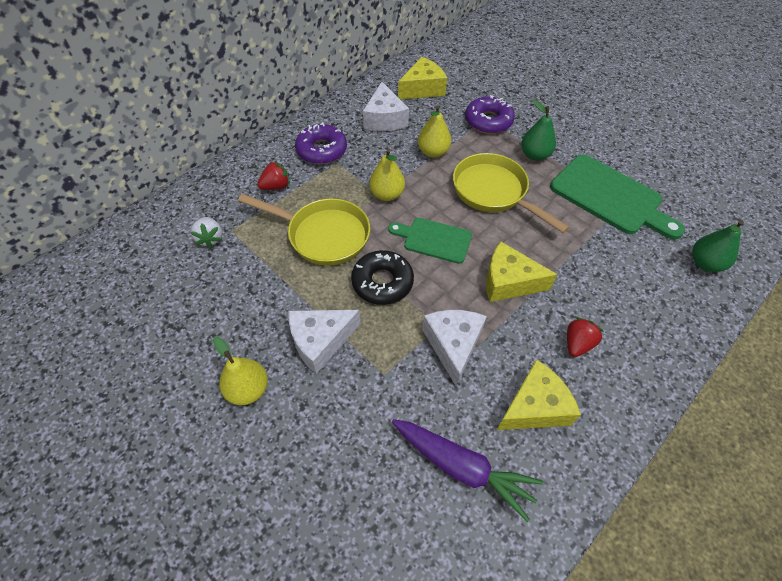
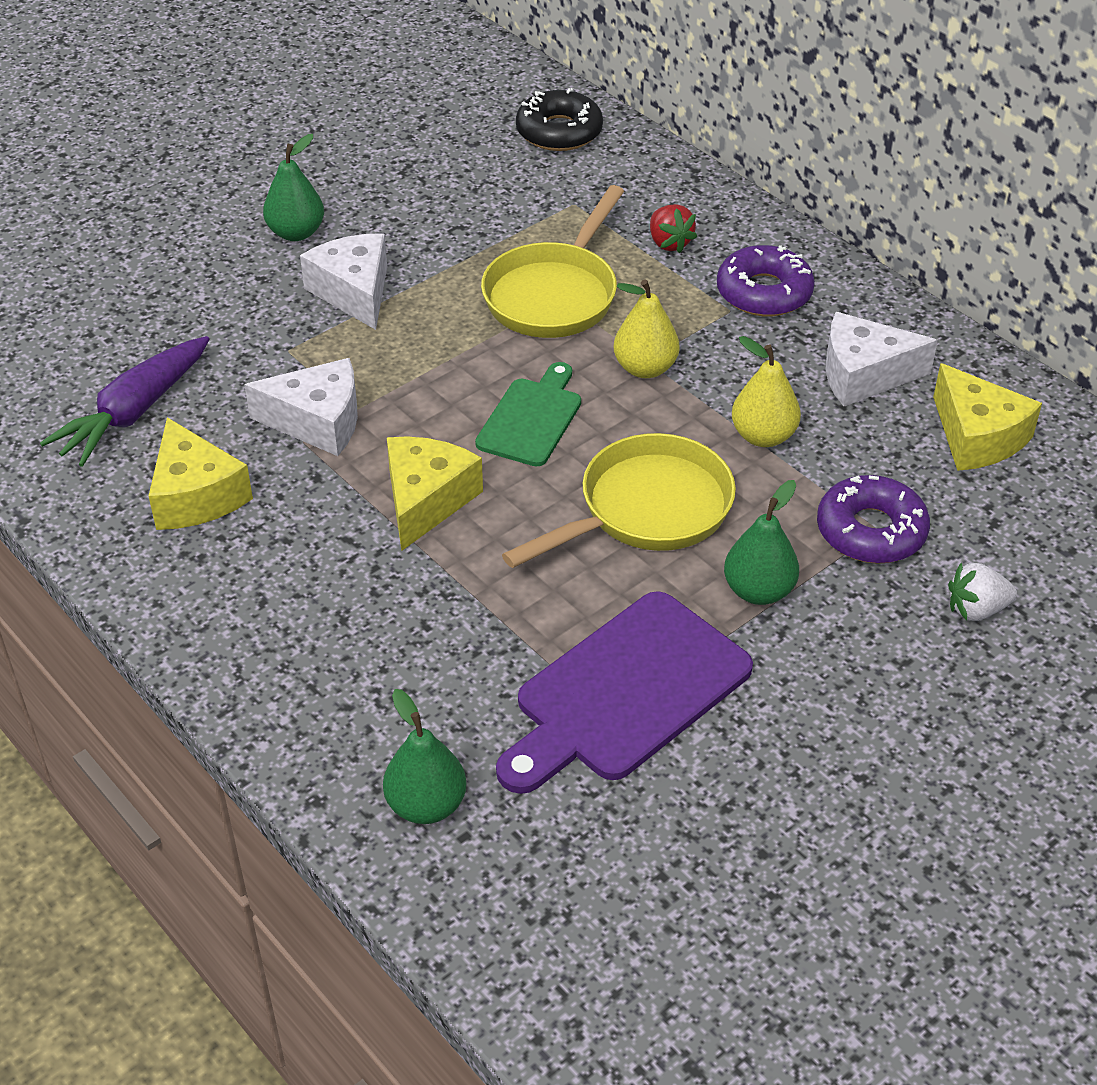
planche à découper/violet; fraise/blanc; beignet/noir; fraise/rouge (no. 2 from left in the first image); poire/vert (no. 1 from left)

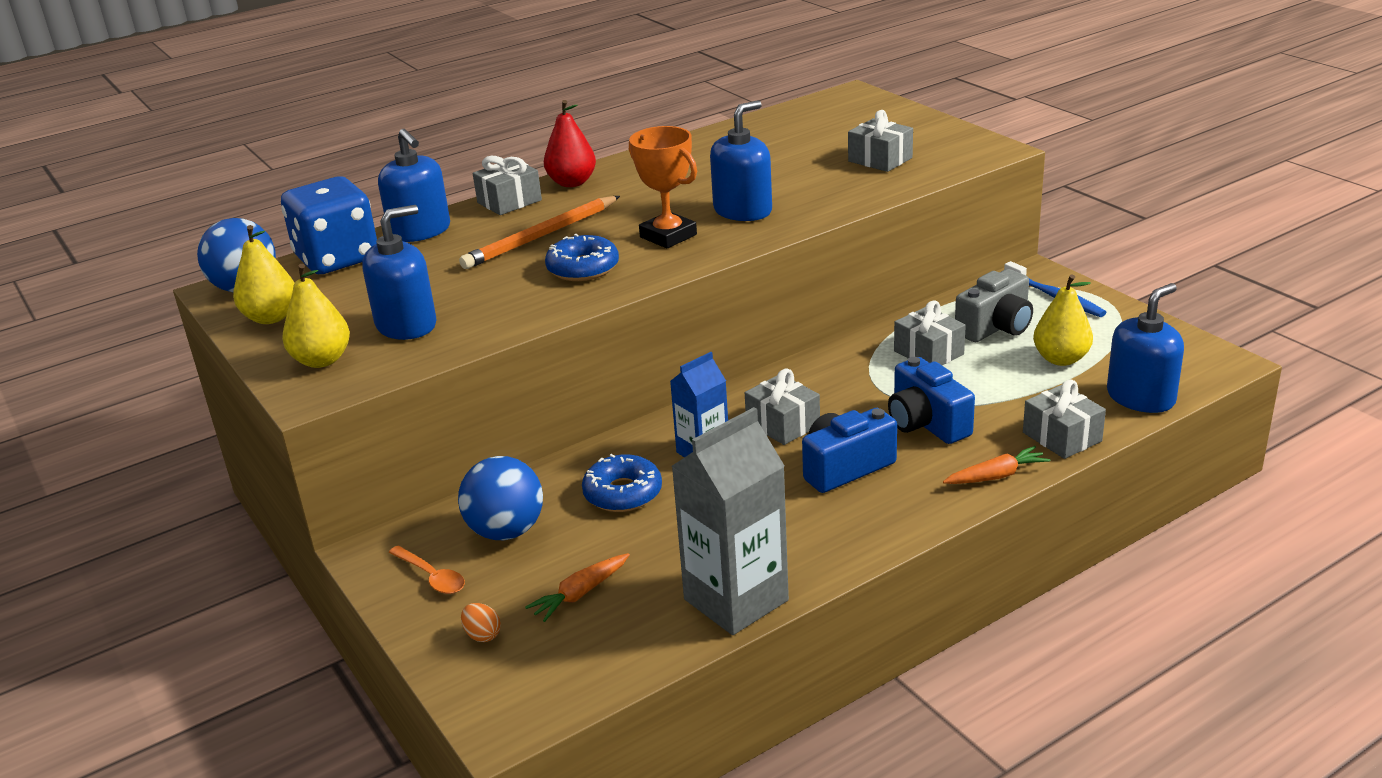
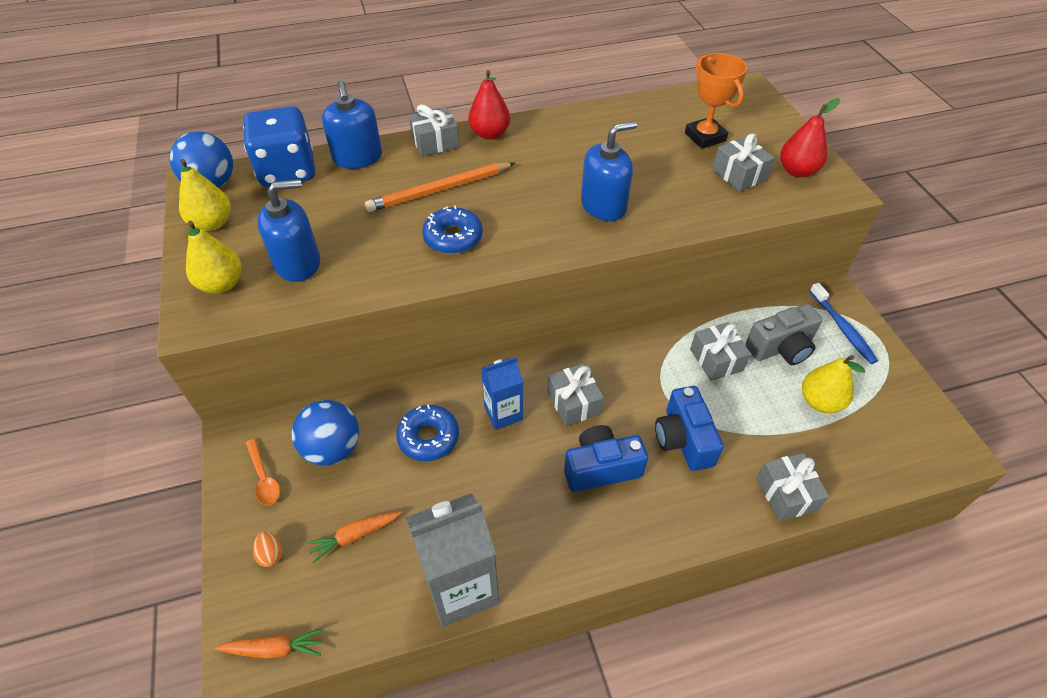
trophée/orange; distributeur de savon/bleu (no. 4 from left in the first image); carotte/orange (no. 1 from left); poire/rouge (no. 2 from left)

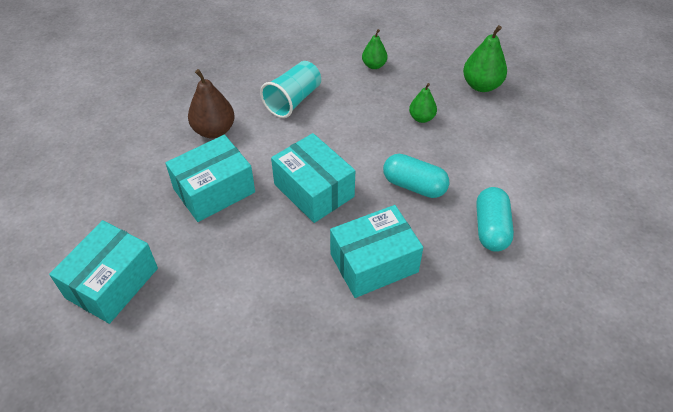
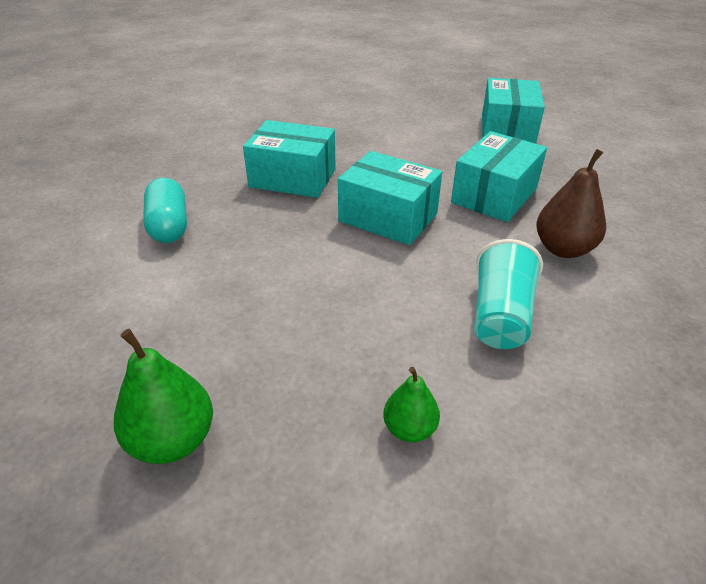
poire/vert (no. 2 from left in the first image); gélule/turquoise (no. 1 from left in the first image); boîte/turquoise (no. 1 from left)

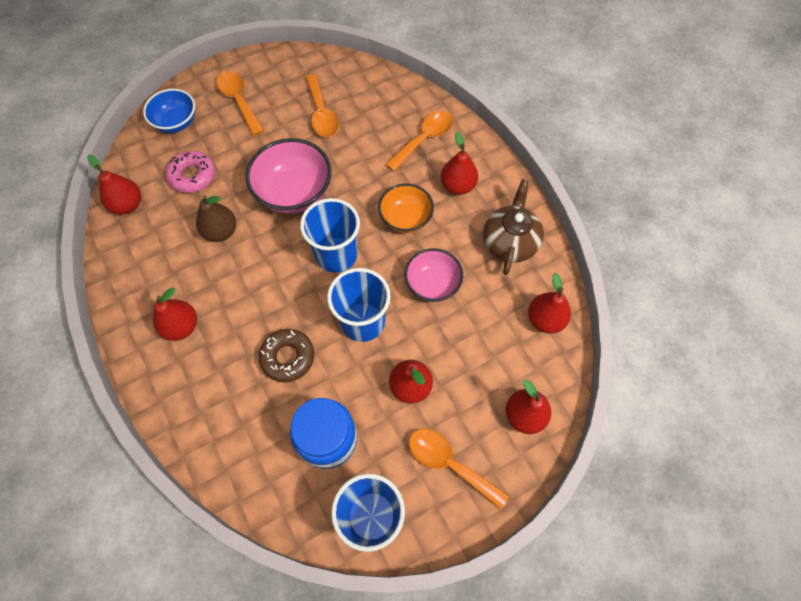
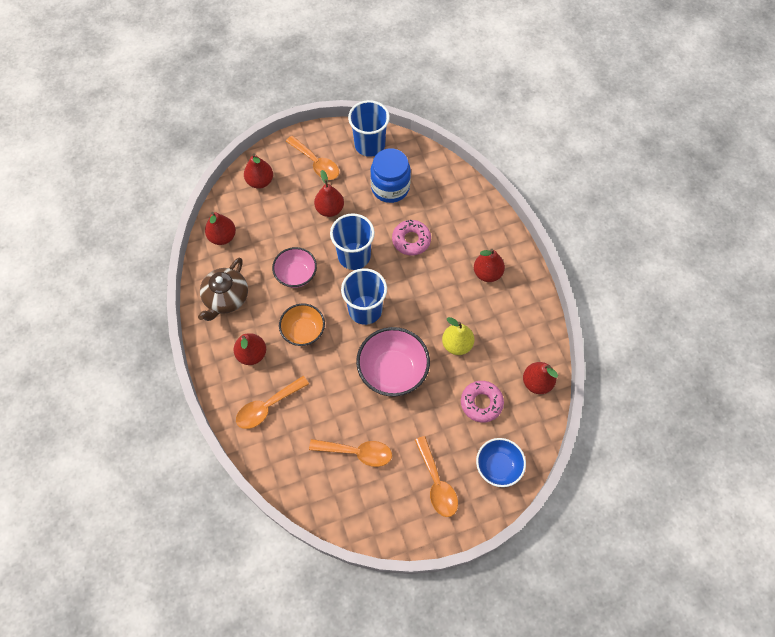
cuillère/orange (no. 3 from left); poire/jaune; beignet/rose (no. 1 from left)

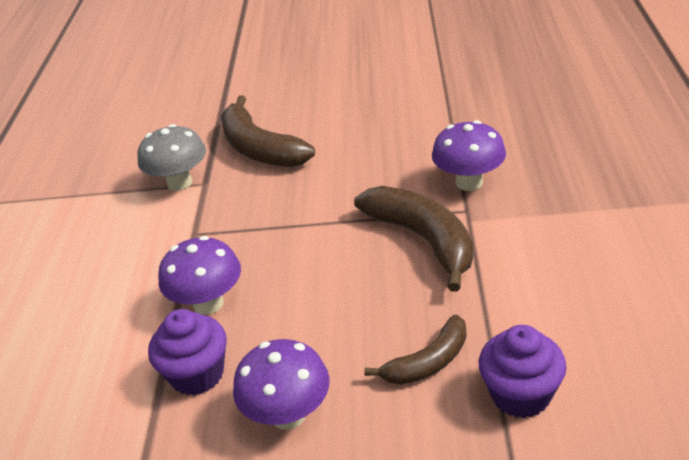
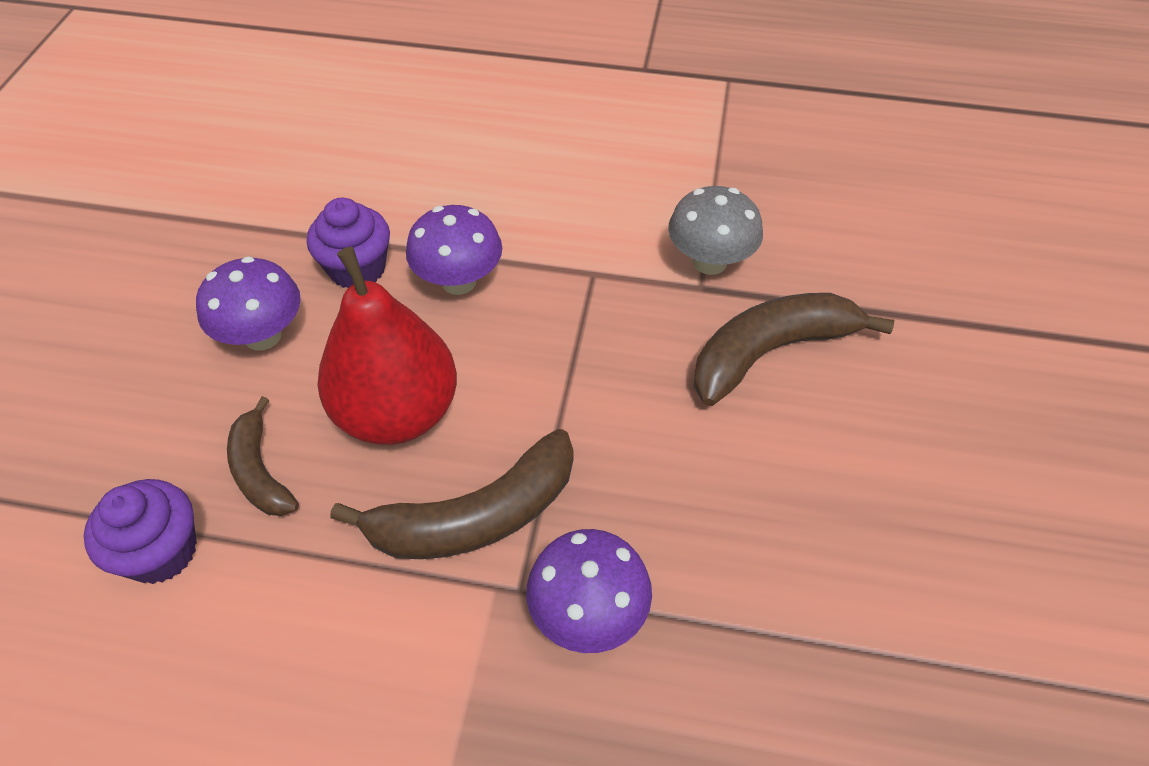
poire/rouge

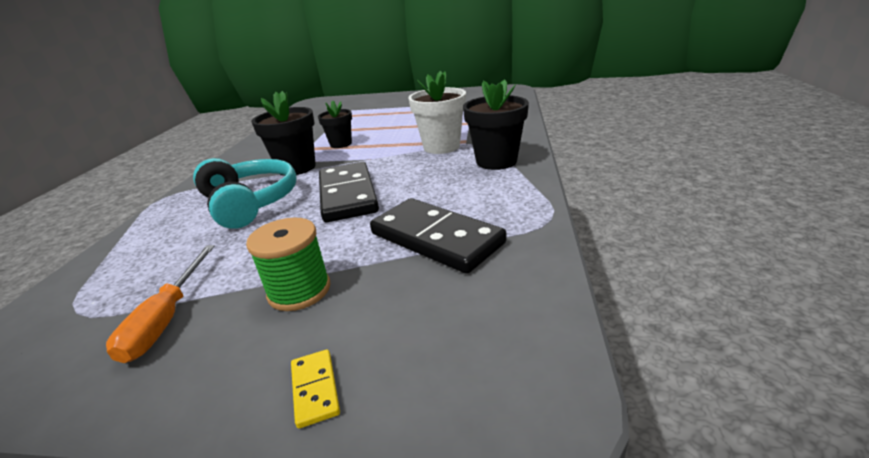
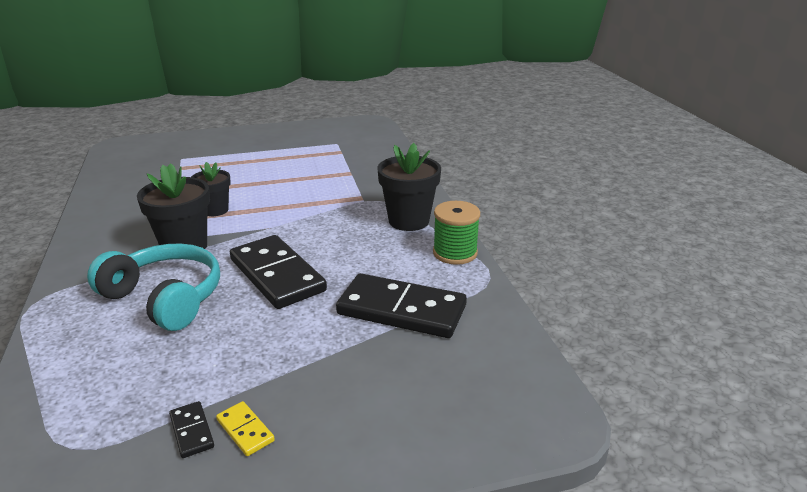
pot de fleurs/blanc; bobine/vert; domino/noir (no. 1 from left); domino/jaune

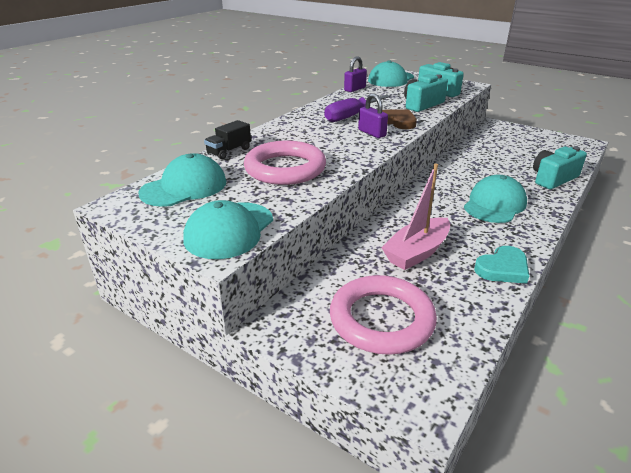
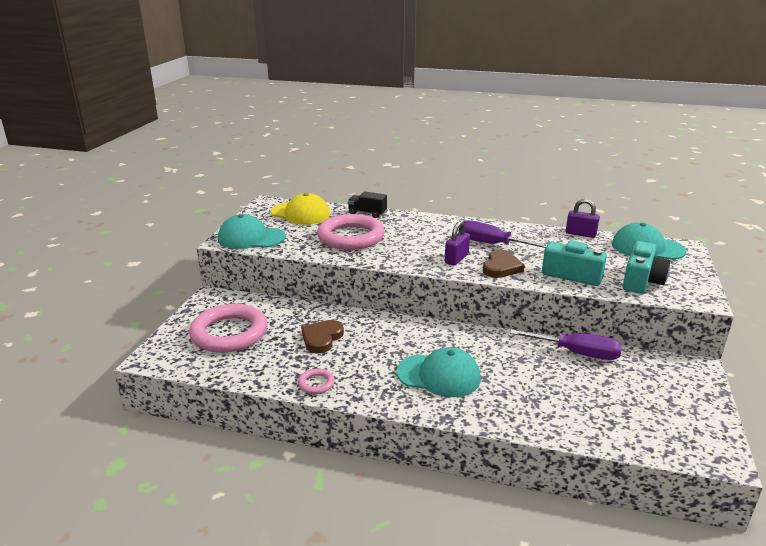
appareil photo/turquoise (no. 3 from left in the first image); casquette/jaune; cœur/marron (no. 1 from left); anneau/rose (no. 2 from left); tournevis/violet (no. 2 from left)

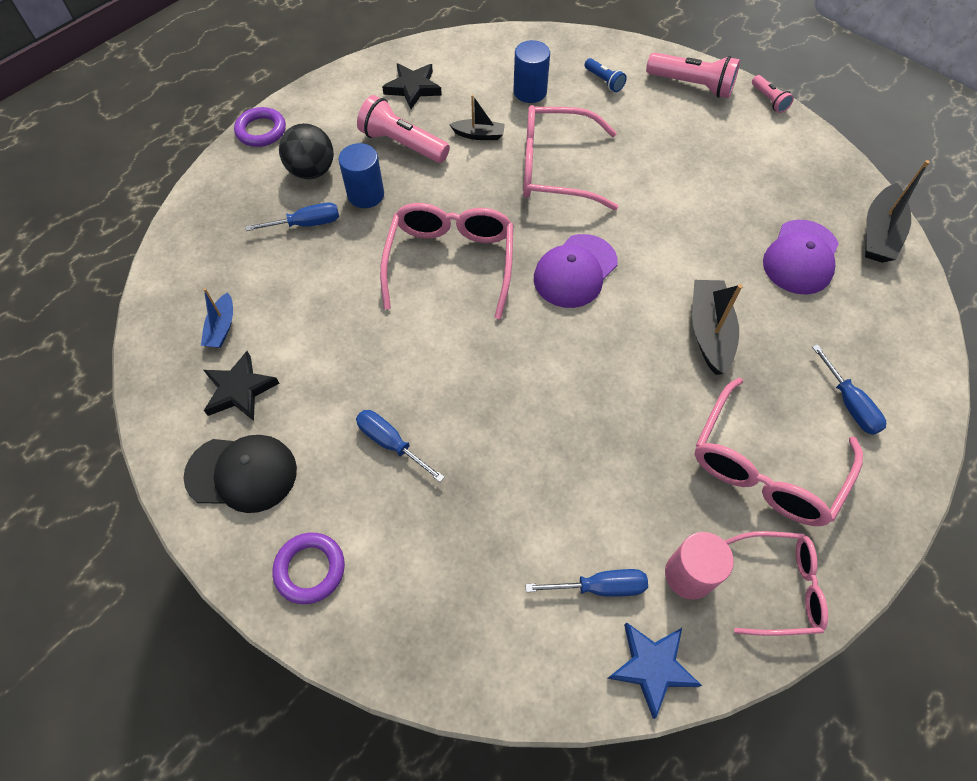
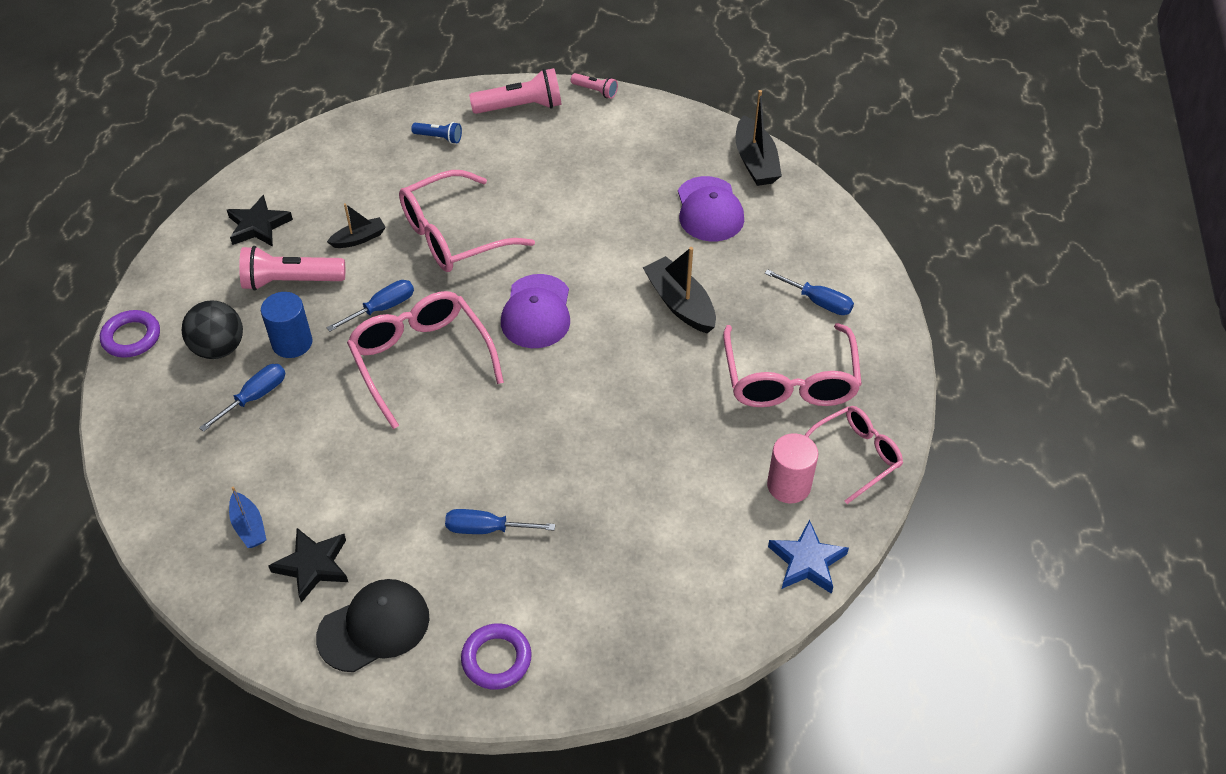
cylindre/bleu (no. 2 from left in the first image); tournevis/bleu (no. 2 from left)

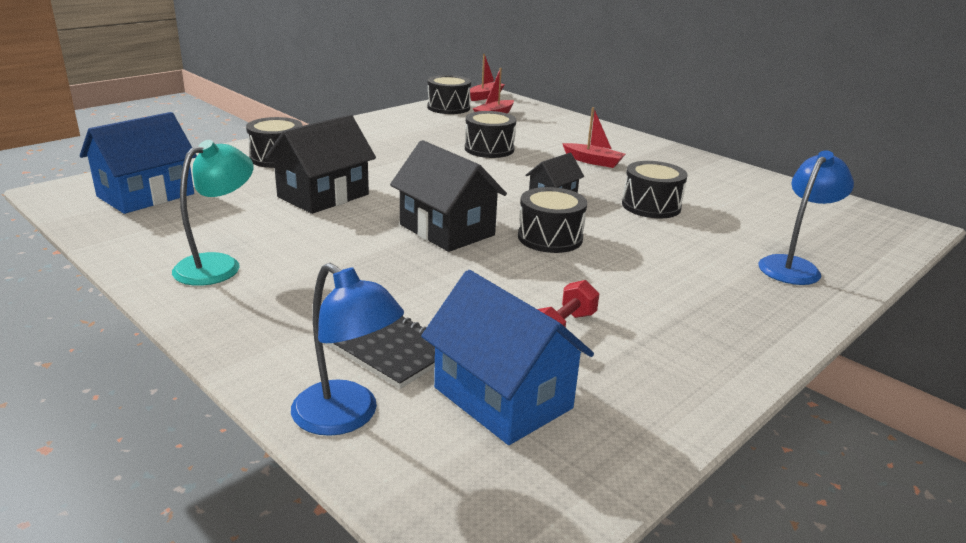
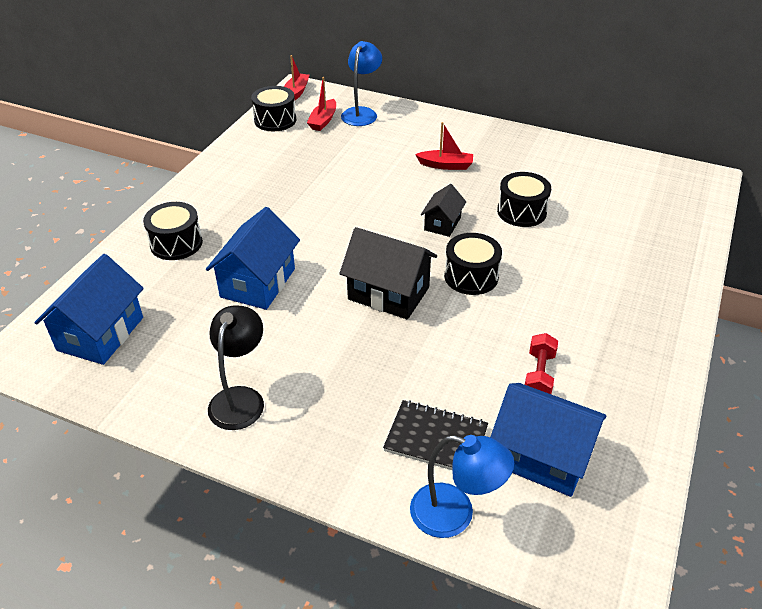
tambour/noir (no. 3 from left in the first image); maison/bleu (no. 2 from left); lampe/noir; lampe/bleu (no. 1 from left)

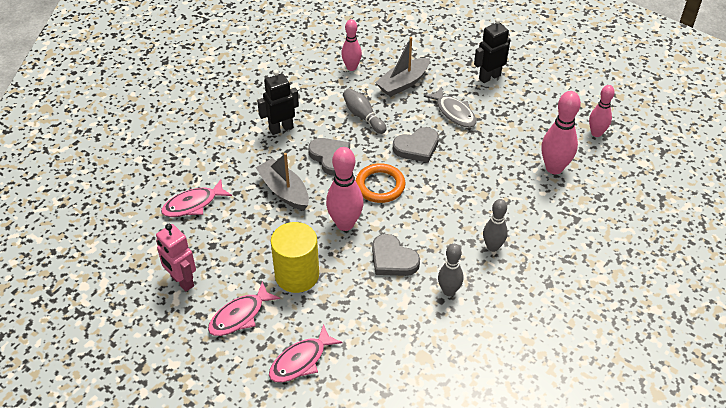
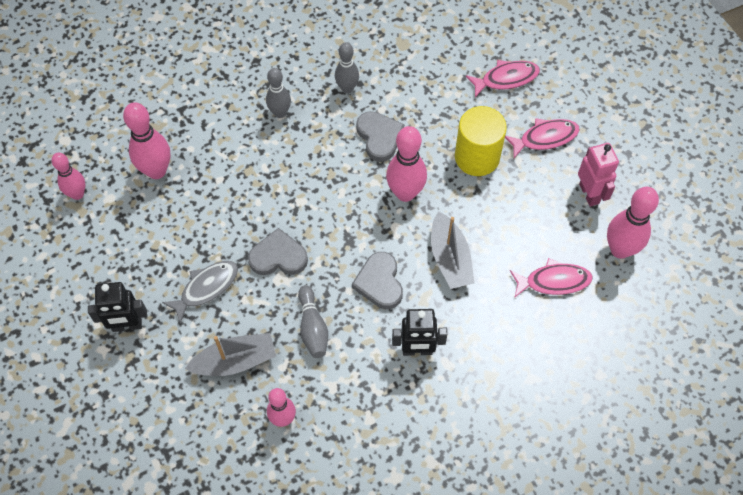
poisson/gris; anneau/orange; quille/rose (no. 5 from left)

